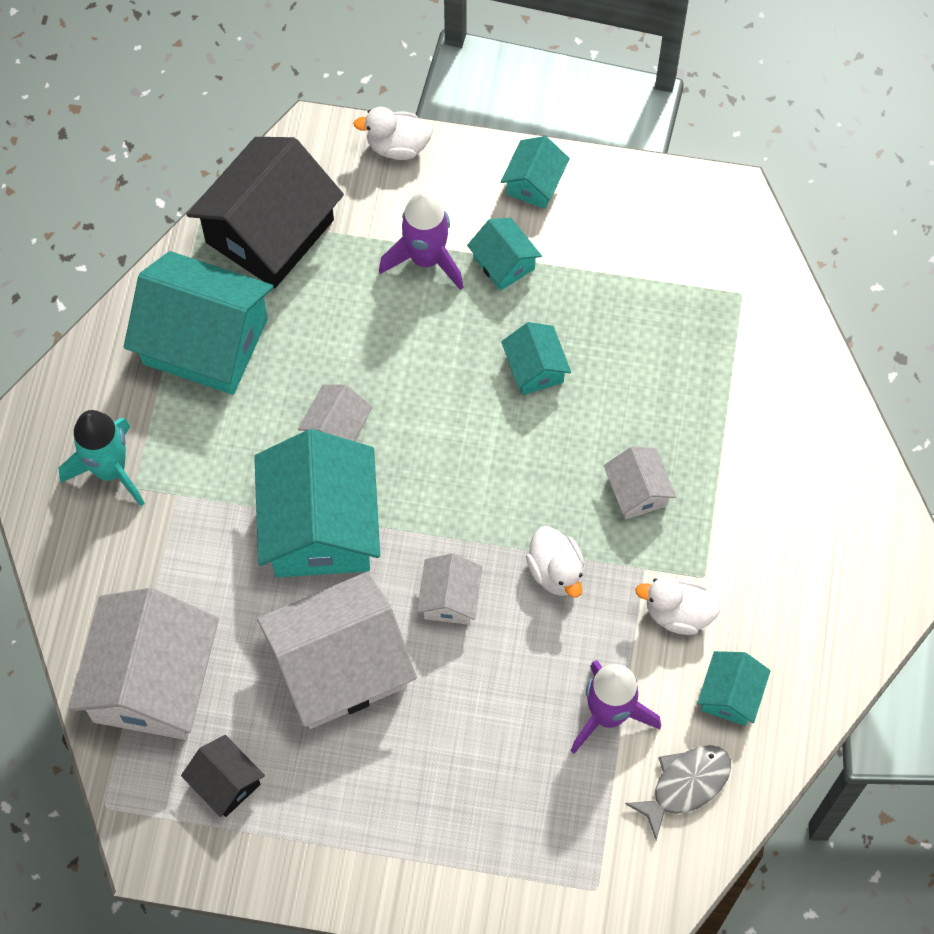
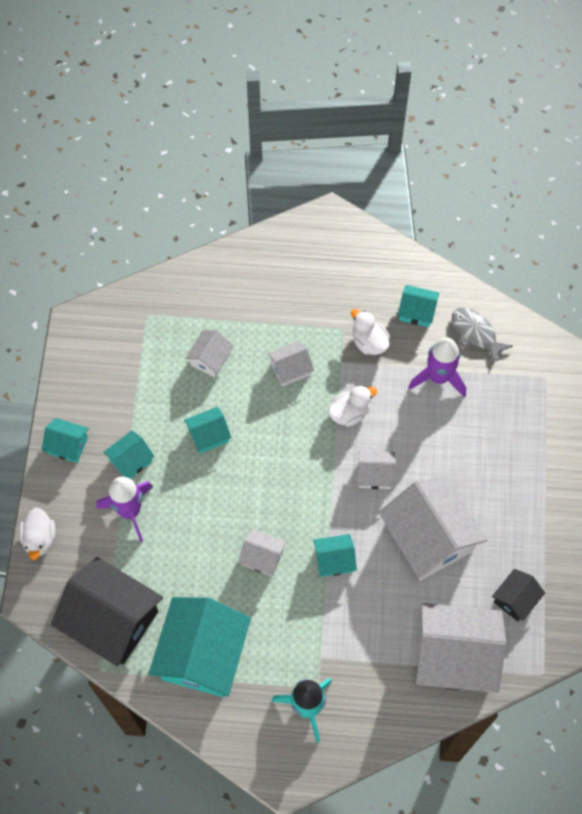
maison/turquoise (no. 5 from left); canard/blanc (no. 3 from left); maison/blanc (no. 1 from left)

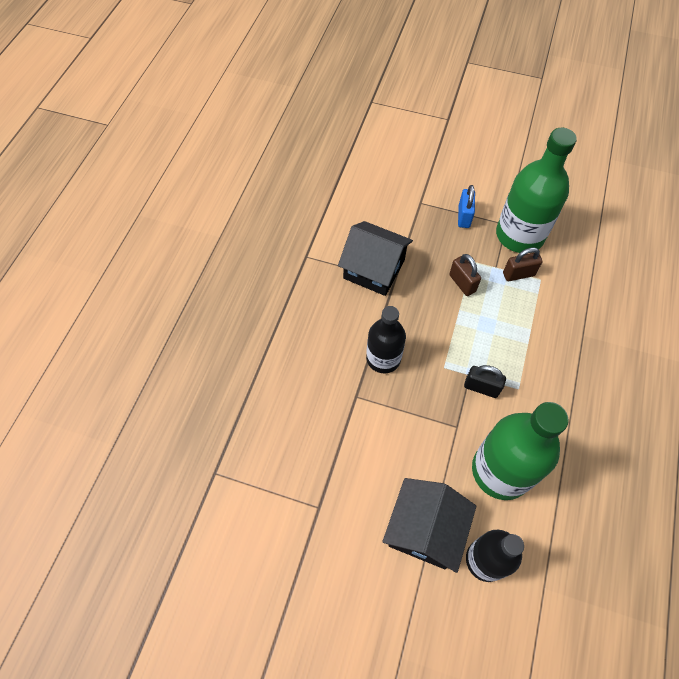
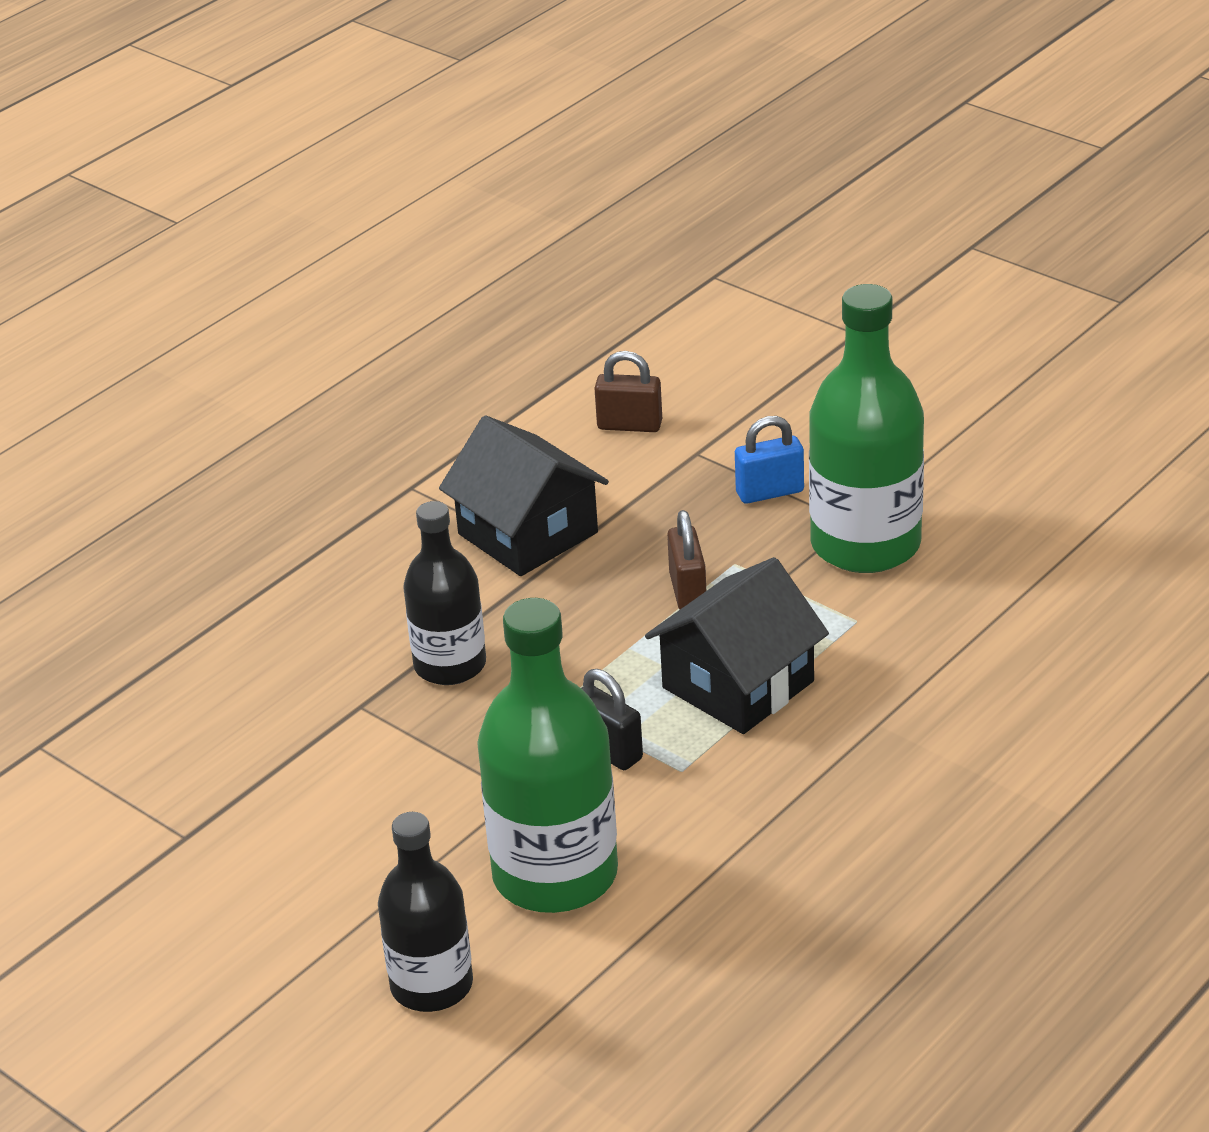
cadenas/bleu; cadenas/marron (no. 1 from left); maison/noir (no. 2 from left)

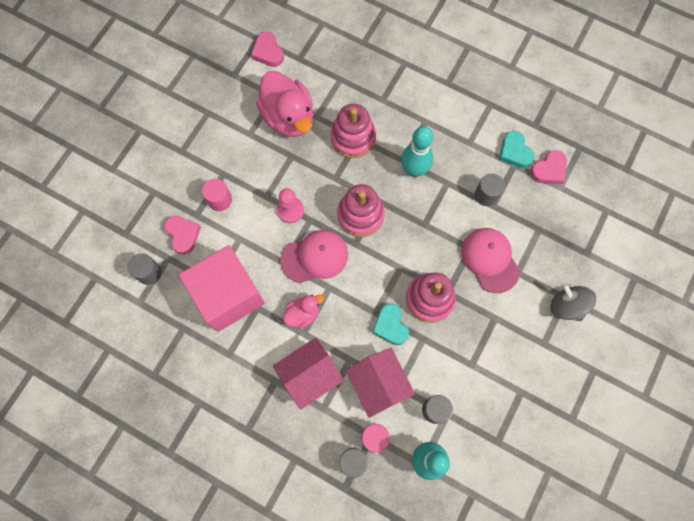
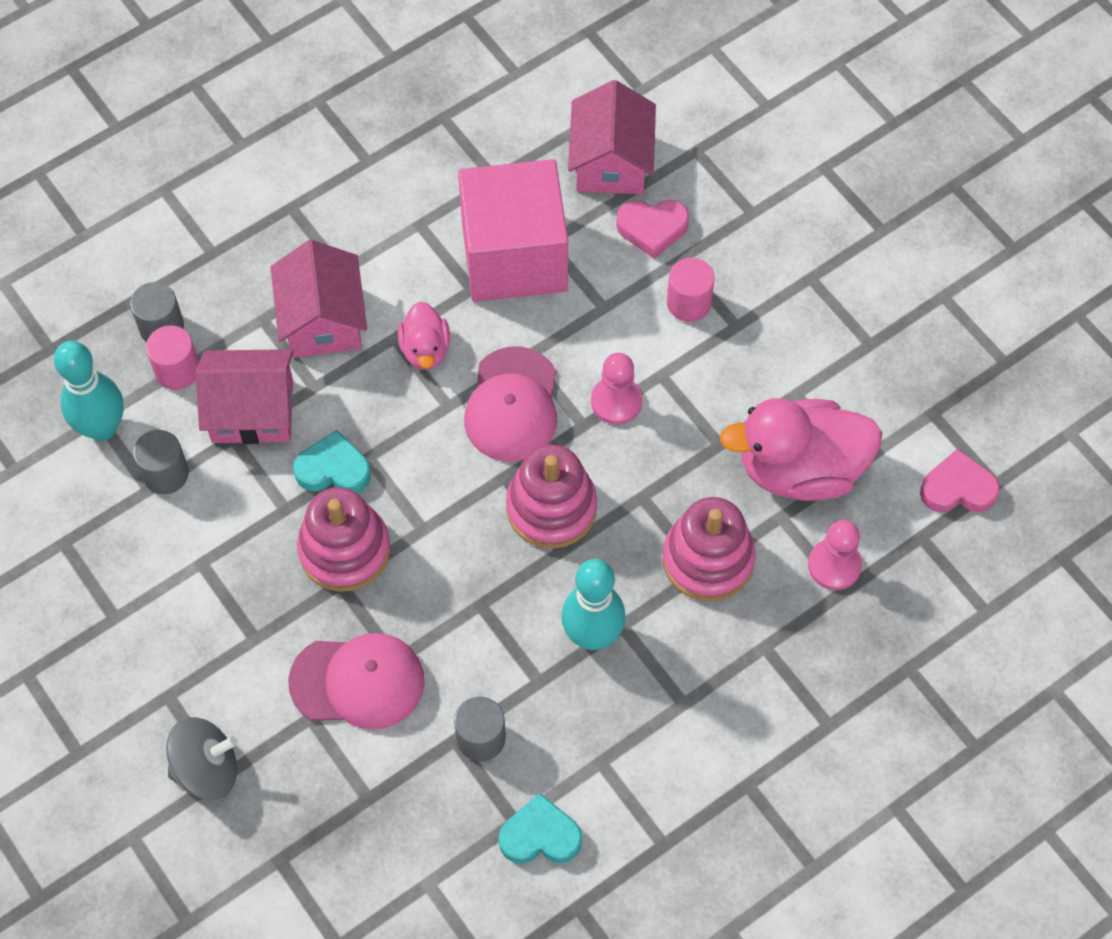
cœur/rose (no. 3 from left in the first image); maison/rose (no. 3 from left); pion/rose (no. 2 from left)

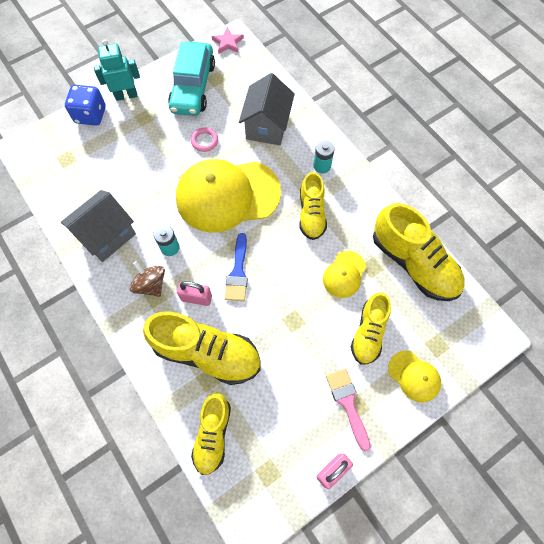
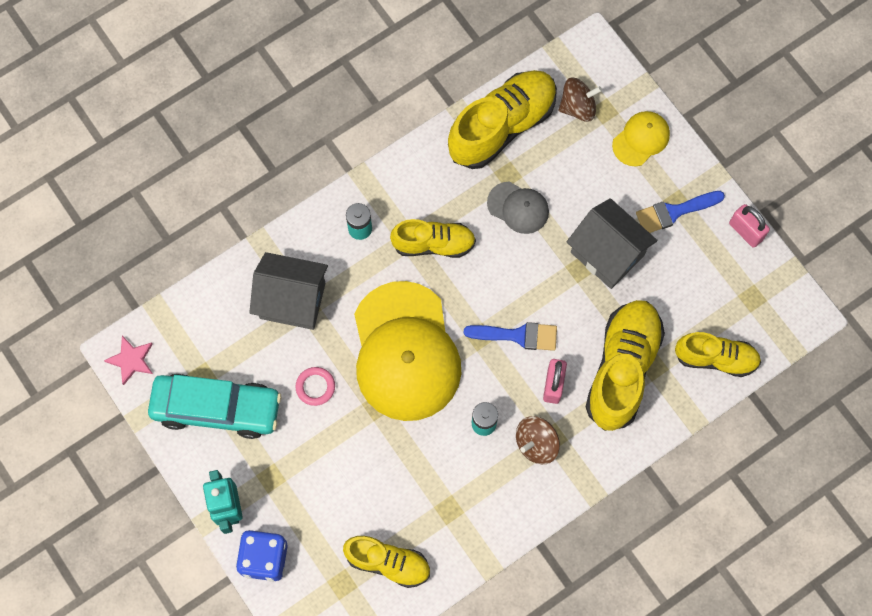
maison/gris (no. 2 from left); casquette/gris; chaussure/jaune (no. 1 from left); pinceau/bleu (no. 2 from left); toupie/marron (no. 2 from left)

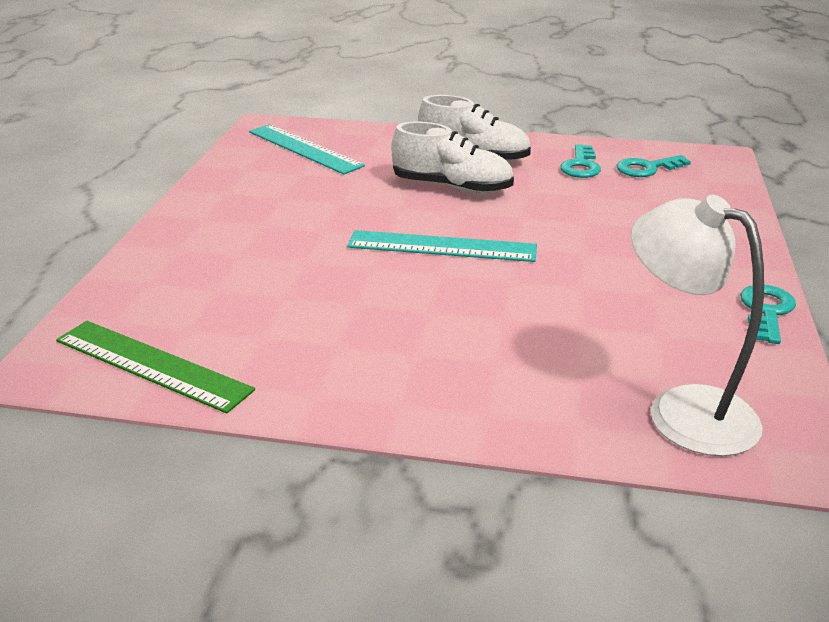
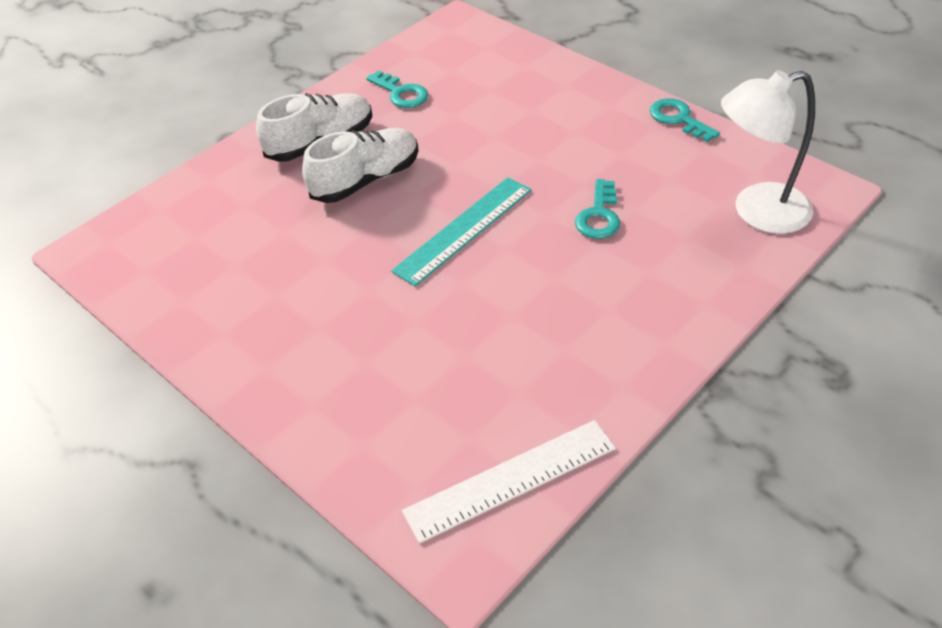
règle/turquoise (no. 1 from left in the first image); clé/turquoise (no. 2 from left); règle/blanc

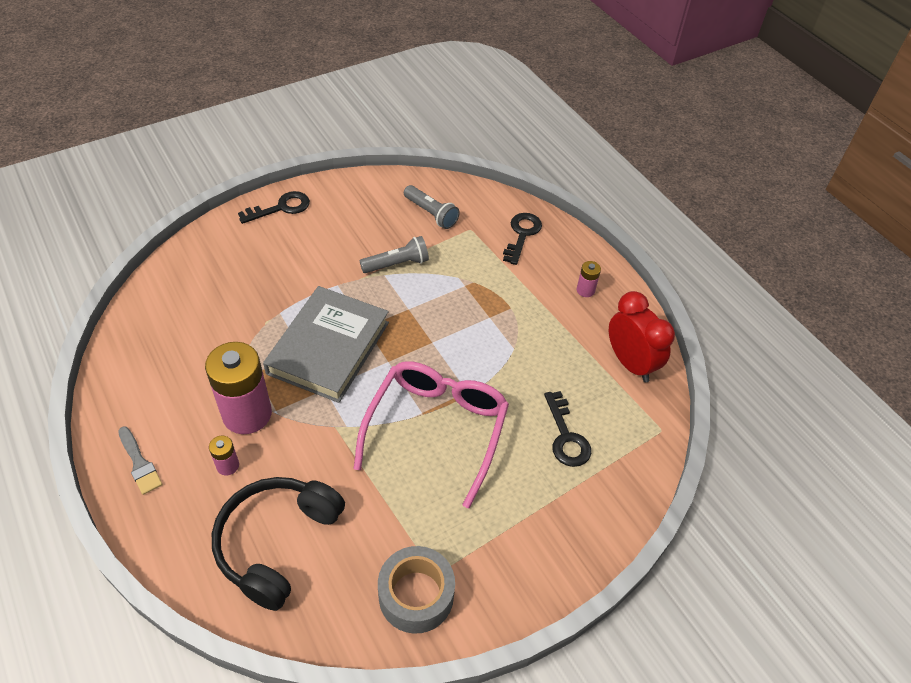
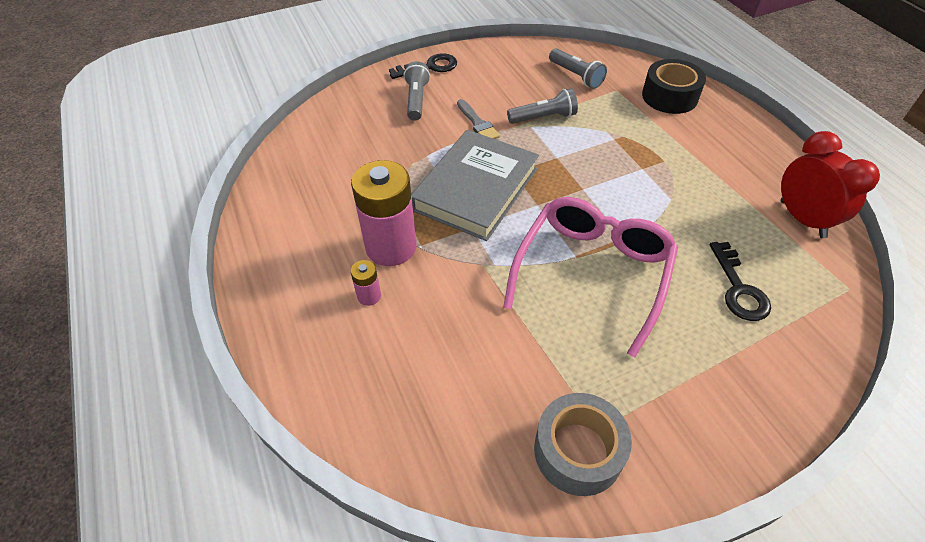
ruban adhésif/noir; pile/rose (no. 3 from left in the first image); pinceau/gris; casque audio/noir; lampe de poche/gris (no. 1 from left)

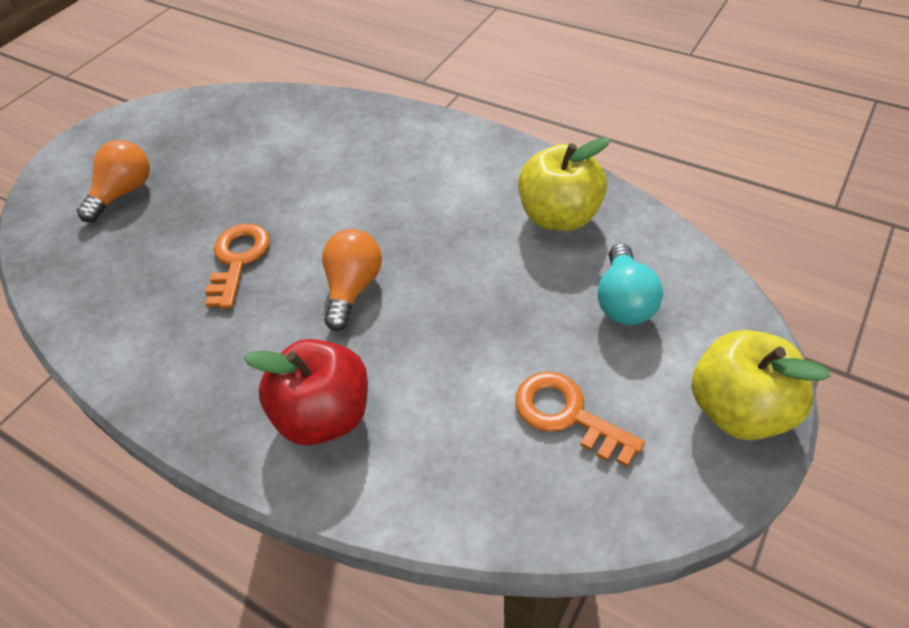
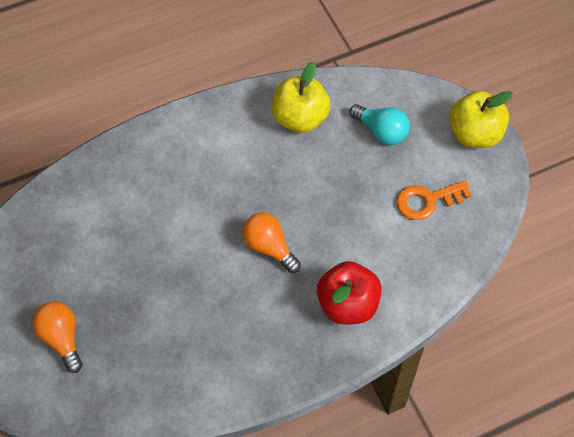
clé/orange (no. 1 from left in the first image)

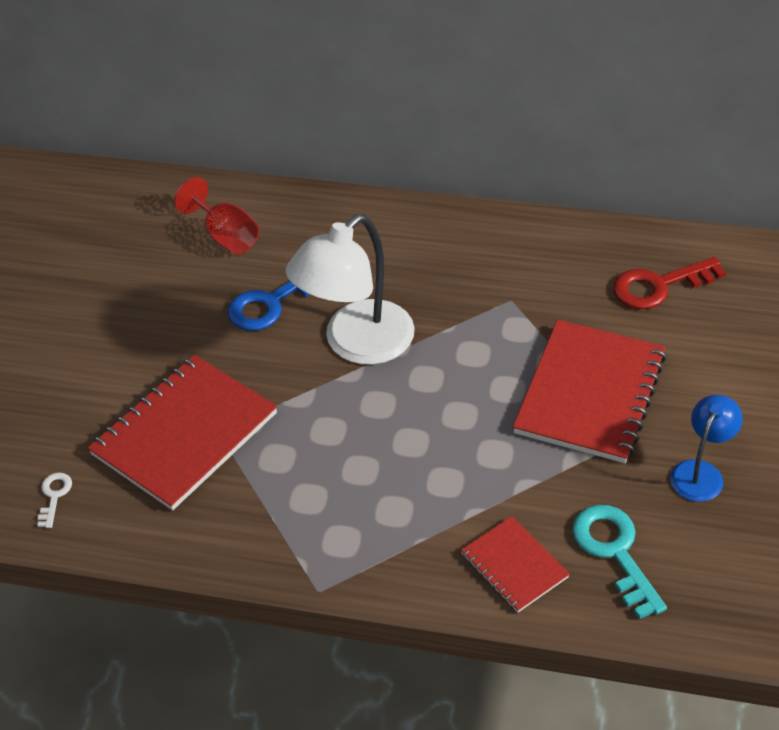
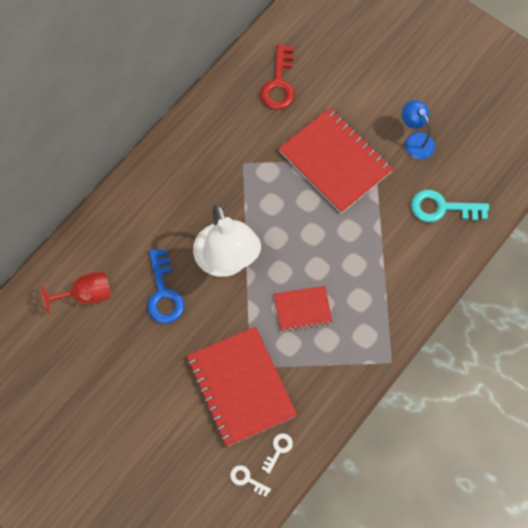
carnet/rouge (no. 2 from left); clé/blanc (no. 2 from left)

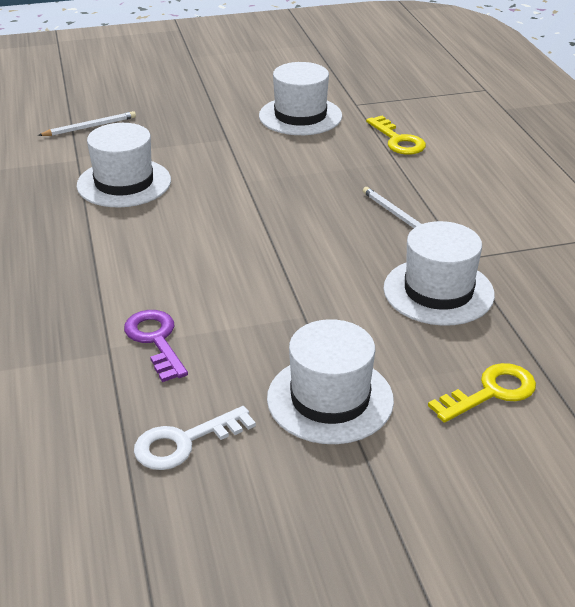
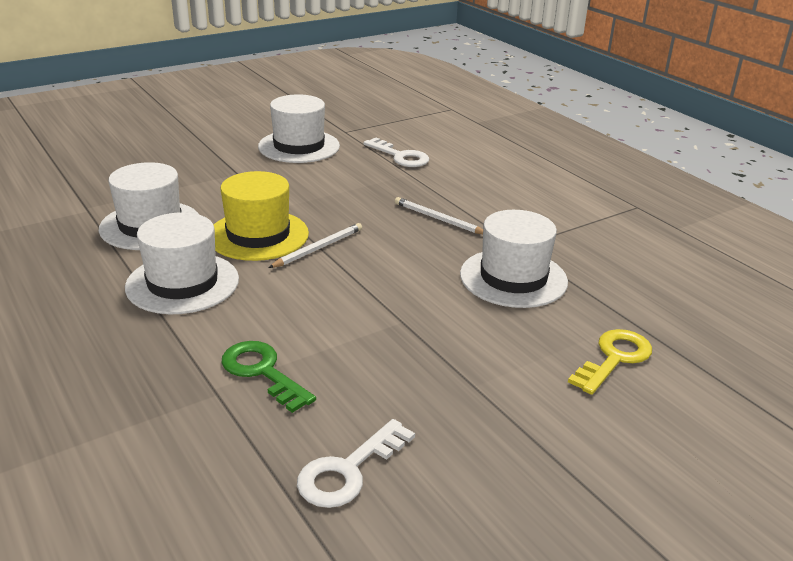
crayon/blanc (no. 1 from left); clé/blanc (no. 2 from left); clé/vert; chapeau/blanc (no. 2 from left); chapeau/jaune

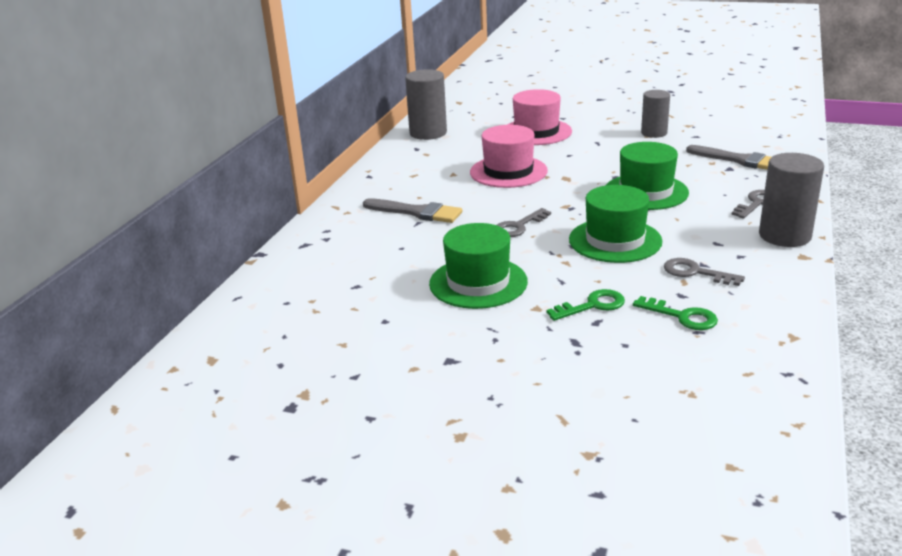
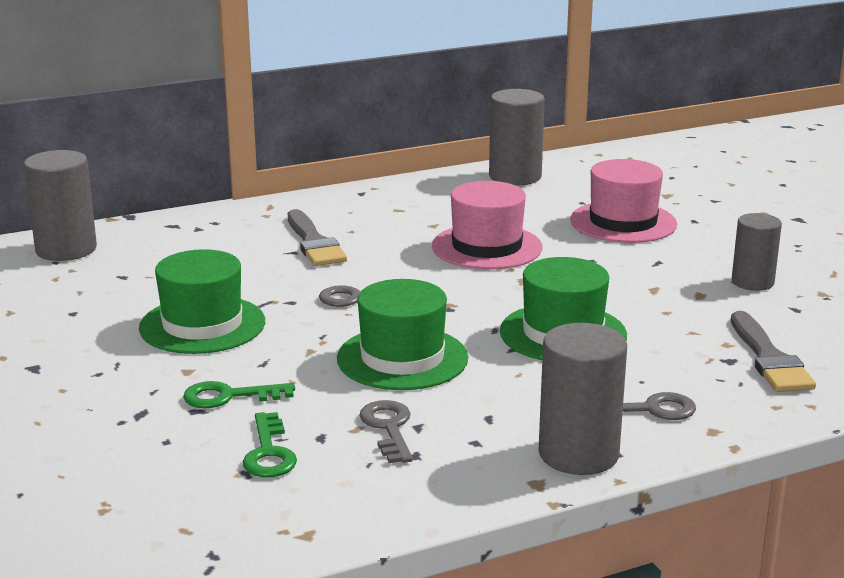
clé/vert (no. 1 from left); cylindre/gris (no. 1 from left)

